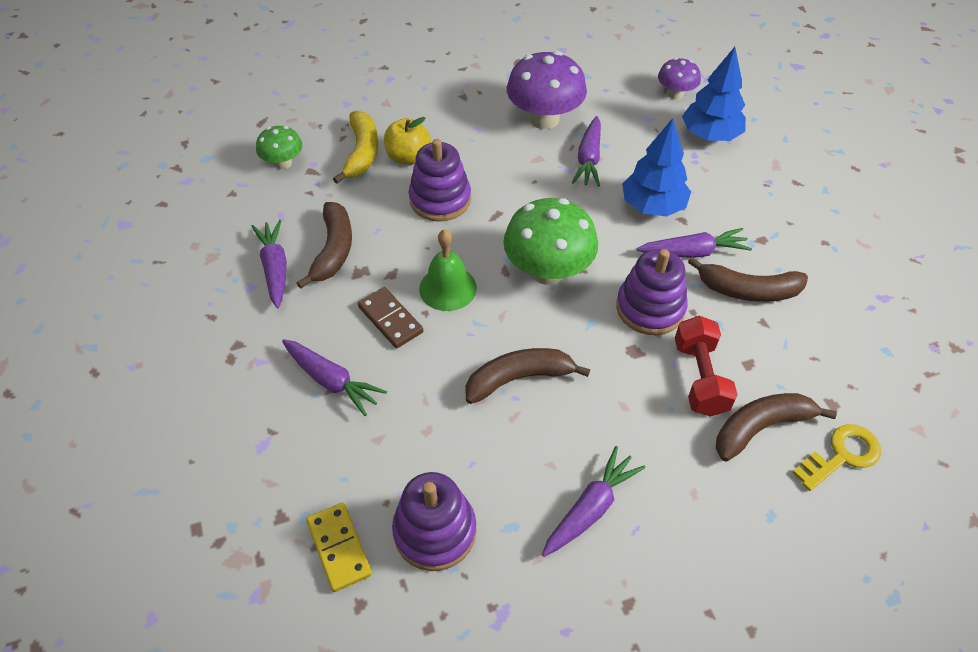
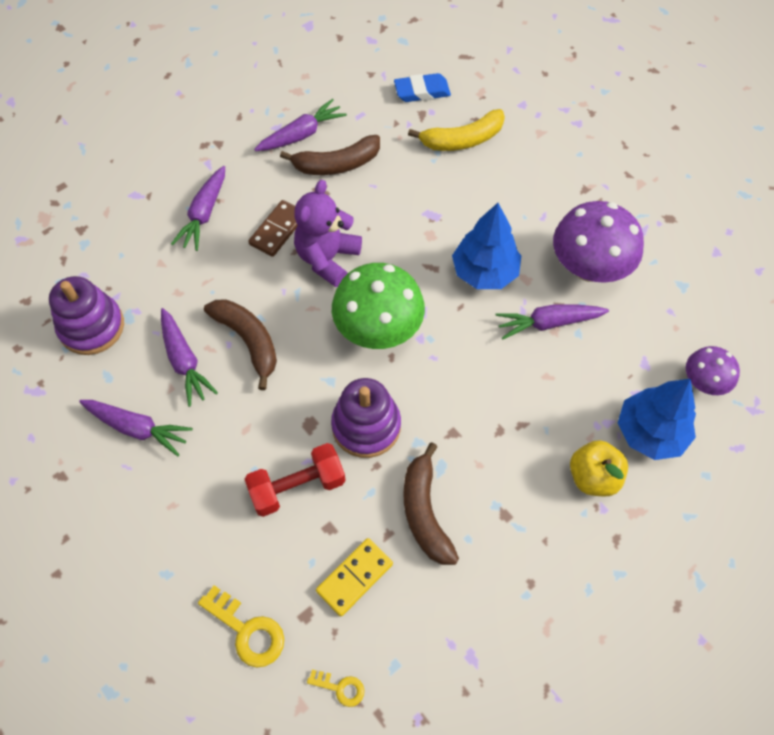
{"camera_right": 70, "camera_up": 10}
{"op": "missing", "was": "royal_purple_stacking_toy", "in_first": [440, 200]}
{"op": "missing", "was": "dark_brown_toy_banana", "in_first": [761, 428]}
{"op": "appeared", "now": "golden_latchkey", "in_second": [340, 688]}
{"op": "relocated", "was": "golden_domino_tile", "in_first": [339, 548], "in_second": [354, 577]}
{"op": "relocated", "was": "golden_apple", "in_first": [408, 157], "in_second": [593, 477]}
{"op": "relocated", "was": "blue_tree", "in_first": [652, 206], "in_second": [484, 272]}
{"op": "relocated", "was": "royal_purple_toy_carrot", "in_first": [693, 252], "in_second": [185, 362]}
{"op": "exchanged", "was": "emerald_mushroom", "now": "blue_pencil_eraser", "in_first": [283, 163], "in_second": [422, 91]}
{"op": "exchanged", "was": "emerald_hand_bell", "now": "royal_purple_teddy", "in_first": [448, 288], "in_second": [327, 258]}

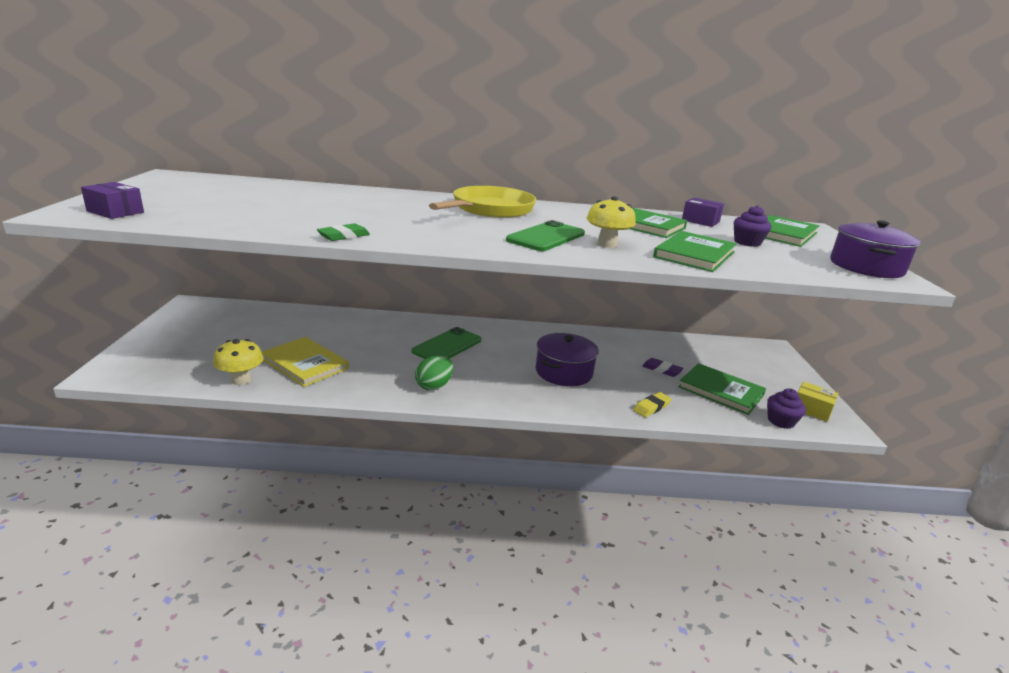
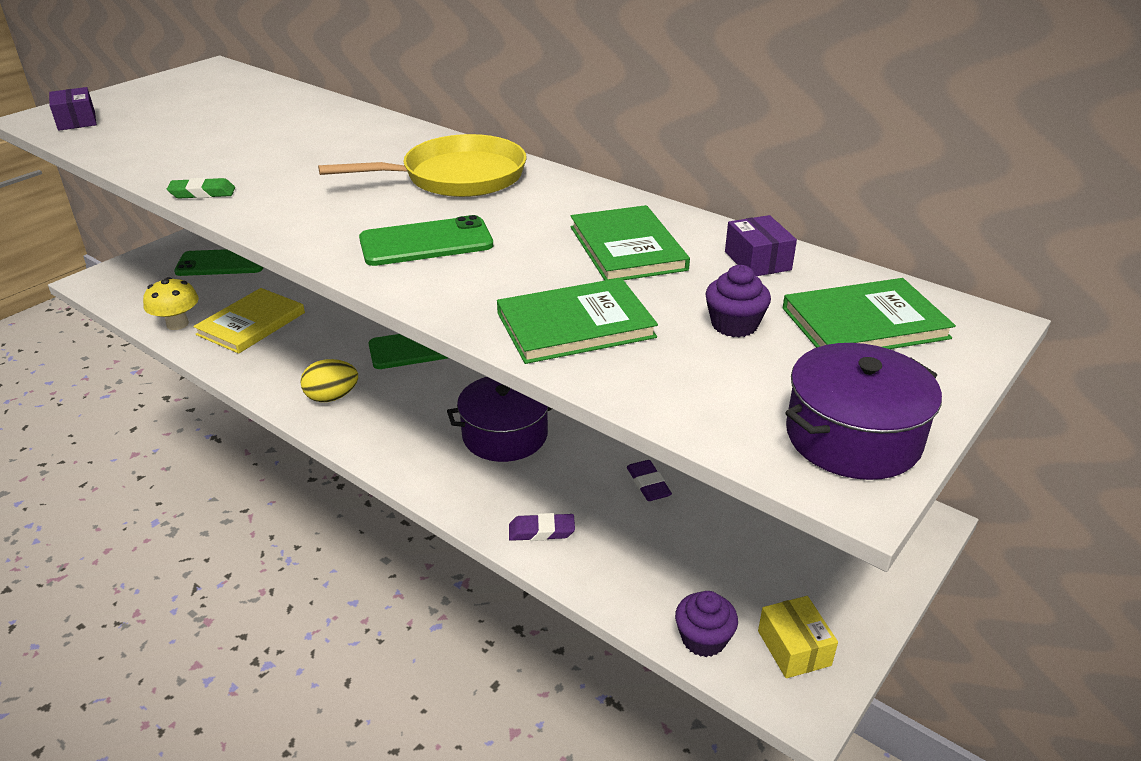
{"camera_right": 40, "camera_up": 10}
{"op": "missing", "was": "golden_mushroom", "in_first": [607, 244]}
{"op": "missing", "was": "emerald_hardback", "in_first": [721, 391]}
{"op": "appeared", "now": "emerald_smartphone", "in_second": [222, 263]}
{"op": "colour", "was": "emerald_toy_egg", "now": "golden_toy_egg", "in_first": [434, 386], "in_second": [332, 397]}
{"op": "colour", "was": "golden_pencil_eraser", "now": "royal_purple_pencil_eraser", "in_first": [651, 407], "in_second": [541, 531]}
{"op": "spun", "was": "golden_hardback", "in_first": [305, 364], "in_second": [251, 324], "clockwise": 45}

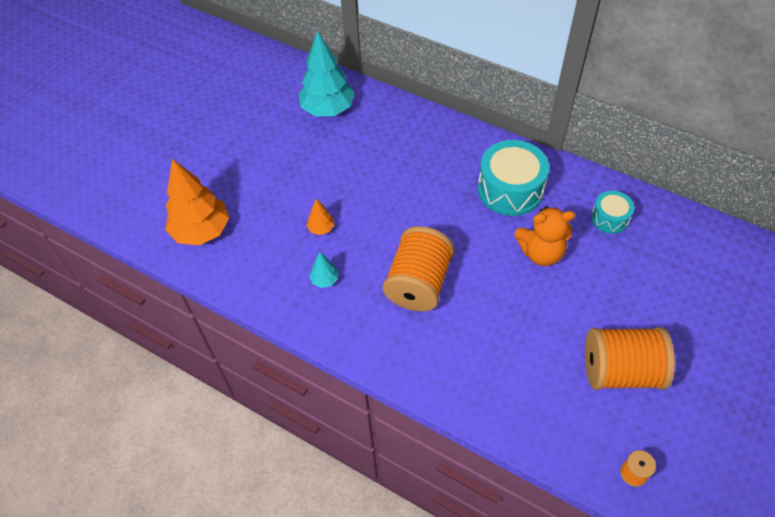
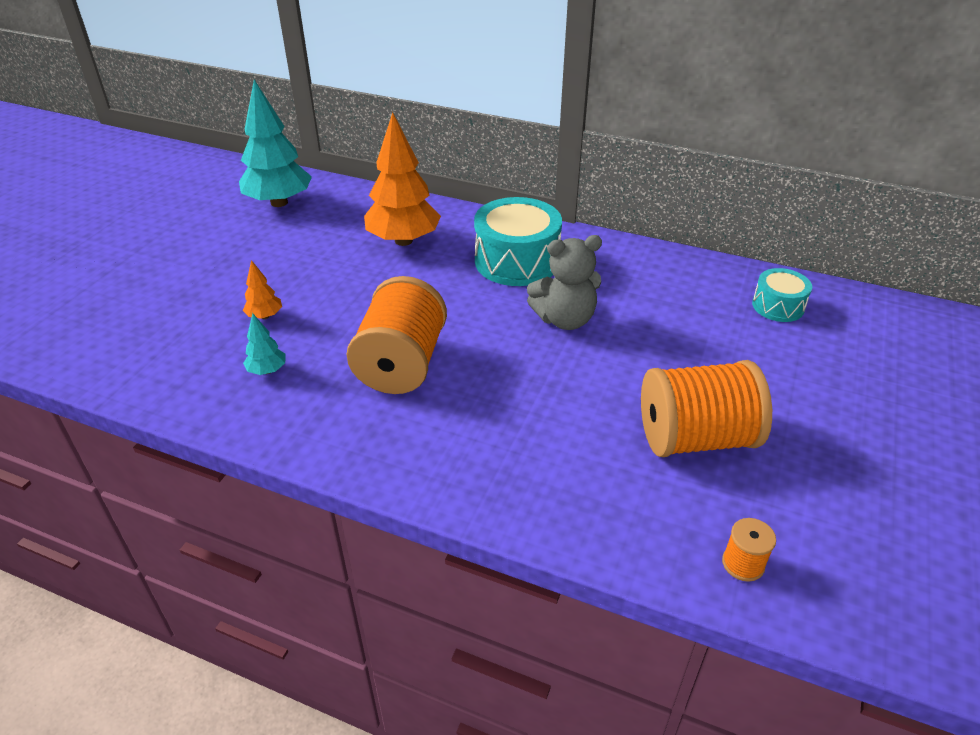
{"camera_right": -10, "camera_up": -15}
{"op": "relocated", "was": "bright_orange_tree", "in_first": [202, 231], "in_second": [404, 240]}
{"op": "relocated", "was": "teal_toy_drum", "in_first": [609, 218], "in_second": [778, 306]}
{"op": "colour", "was": "bright_orange_teddy", "now": "grey_teddy", "in_first": [541, 252], "in_second": [565, 319]}

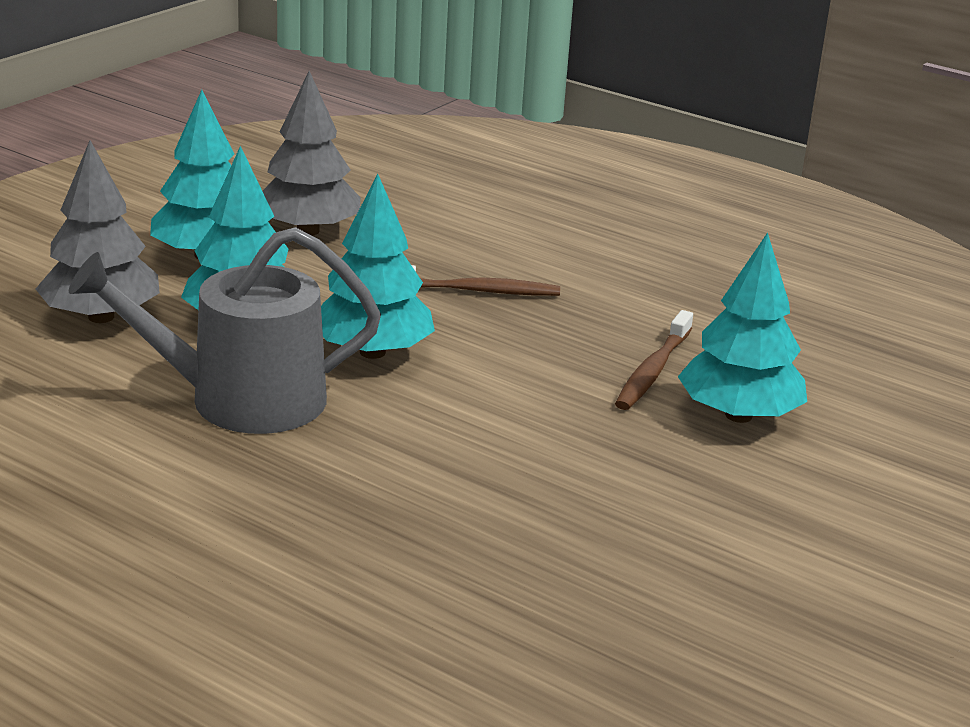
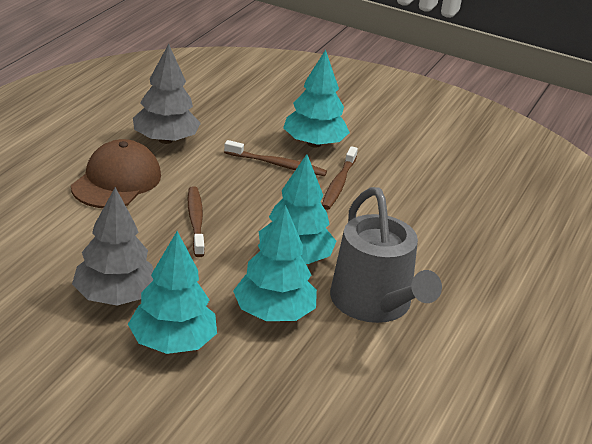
{"camera_right": -100, "camera_up": 5}
{"op": "appeared", "now": "dark_brown_cap", "in_second": [116, 181]}
{"op": "appeared", "now": "dark_brown_toothbrush", "in_second": [338, 184]}
{"op": "relocated", "was": "grey_tree", "in_first": [101, 317], "in_second": [165, 140]}

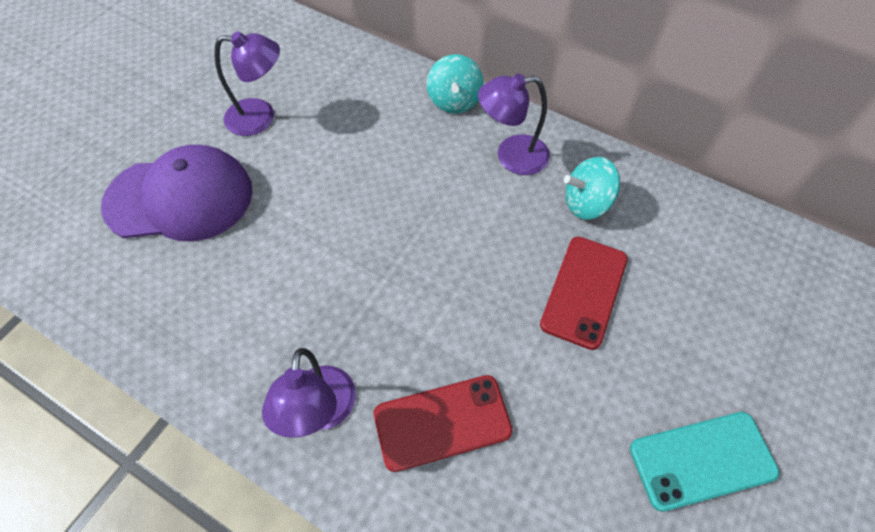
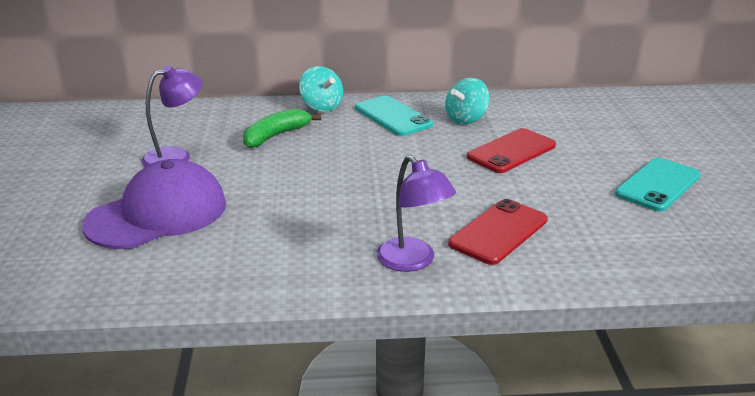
{"camera_right": -35, "camera_up": -30}
{"op": "appeared", "now": "emerald_toy_banana", "in_second": [276, 136]}
{"op": "exchanged", "was": "royal_purple_lamp", "now": "teal_smartphone", "in_first": [511, 156], "in_second": [393, 116]}
{"op": "spun", "was": "scarlet_smartphone", "in_first": [584, 291], "in_second": [511, 151], "clockwise": 60}

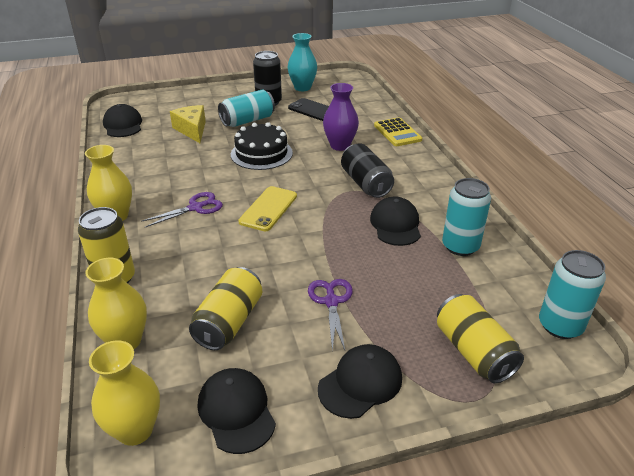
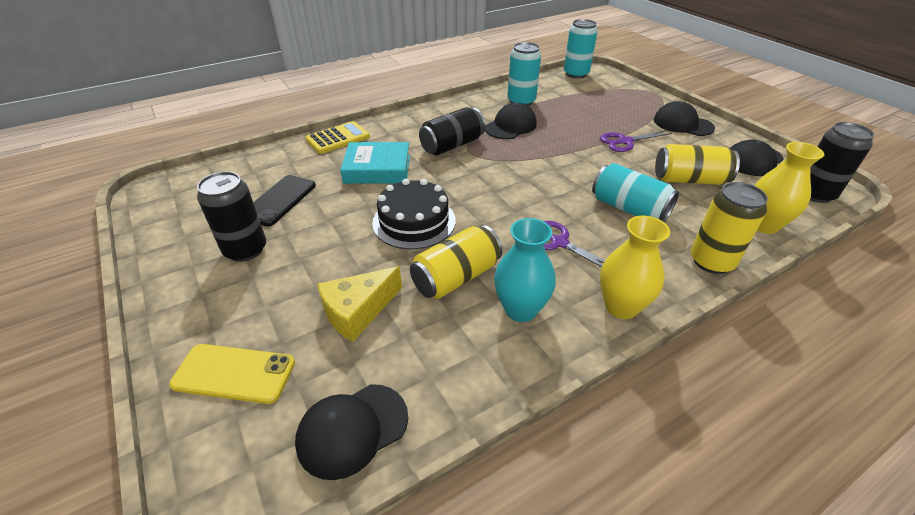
{"camera_right": -105, "camera_up": 5}
{"op": "relocated", "was": "teal_tin", "in_first": [247, 121], "in_second": [629, 209]}
{"op": "relocated", "was": "golden_smartphone", "in_first": [268, 209], "in_second": [234, 373]}
{"op": "relocated", "was": "teal_tall_vase", "in_first": [302, 88], "in_second": [520, 309]}
{"op": "relocated", "was": "golden_tin", "in_first": [473, 352], "in_second": [456, 277]}
{"op": "exchanged", "was": "golden_tall_vase", "now": "black_tin", "in_first": [135, 430], "in_second": [814, 194]}
{"op": "exchanged", "was": "royal_purple_tall_vase", "now": "teal_hardback", "in_first": [340, 146], "in_second": [377, 169]}
{"op": "spun", "was": "black_cap", "in_first": [395, 225], "in_second": [510, 126], "clockwise": 150}

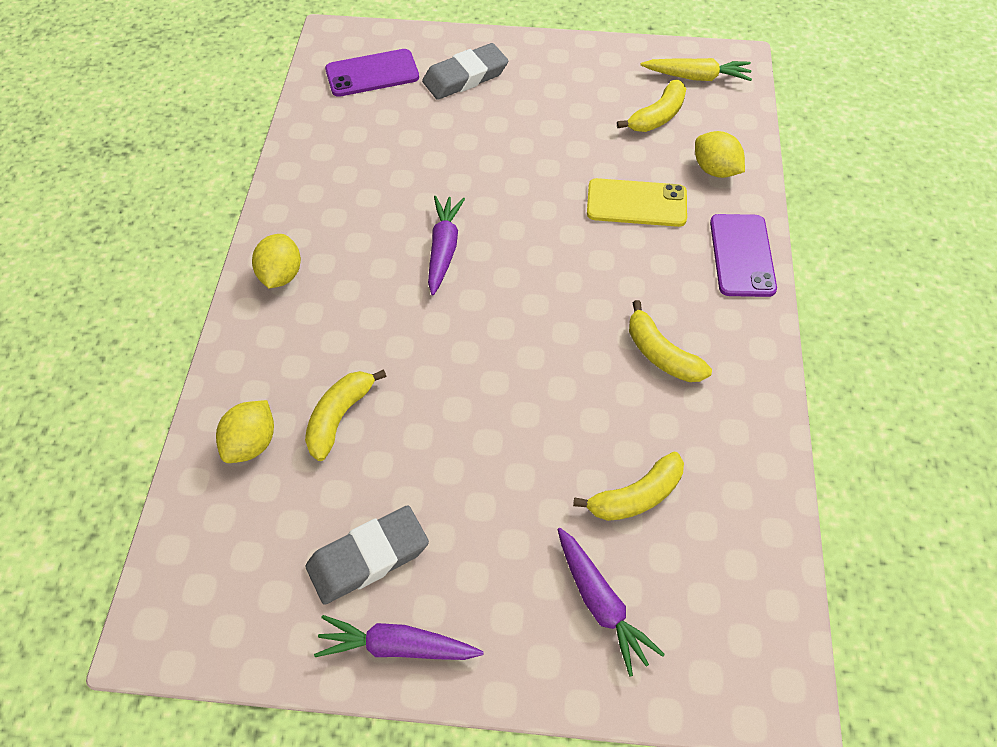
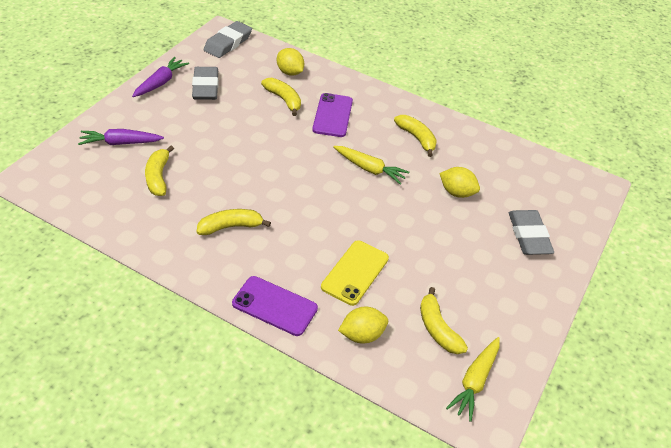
{"camera_right": 110, "camera_up": -10}
{"op": "appeared", "now": "grey_pencil_eraser", "in_second": [228, 43]}
{"op": "appeared", "now": "golden_toy_banana", "in_second": [417, 138]}
{"op": "relocated", "was": "golden_citrus_fruit", "in_first": [281, 275], "in_second": [456, 192]}
{"op": "relocated", "was": "royal_purple_smartphone", "in_first": [372, 74], "in_second": [332, 115]}
{"op": "colour", "was": "royal_purple_toy_carrot", "now": "golden_toy_carrot", "in_first": [443, 249], "in_second": [369, 169]}

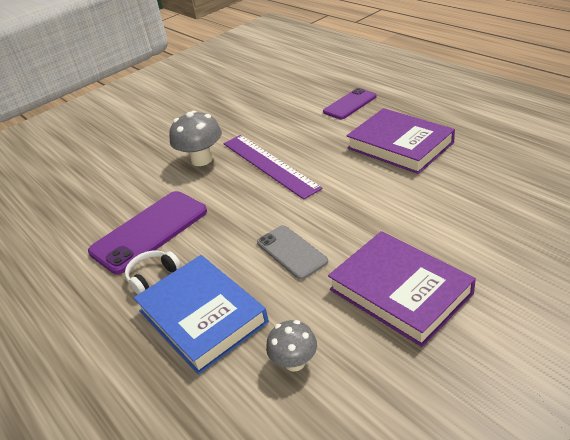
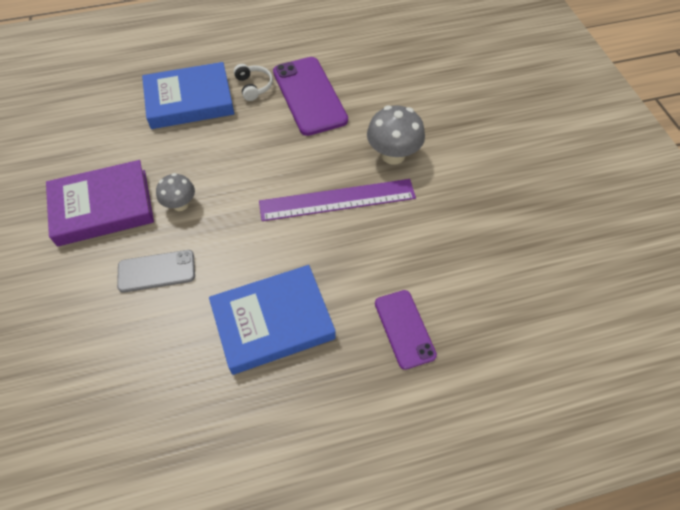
{"camera_right": 110, "camera_up": 20}
{"op": "relocated", "was": "grey_smartphone", "in_first": [291, 252], "in_second": [156, 271]}
{"op": "relocated", "was": "grey_mushroom", "in_first": [294, 362], "in_second": [180, 204]}
{"op": "colour", "was": "royal_purple_hardback", "now": "blue_hardback", "in_first": [399, 145], "in_second": [273, 321]}

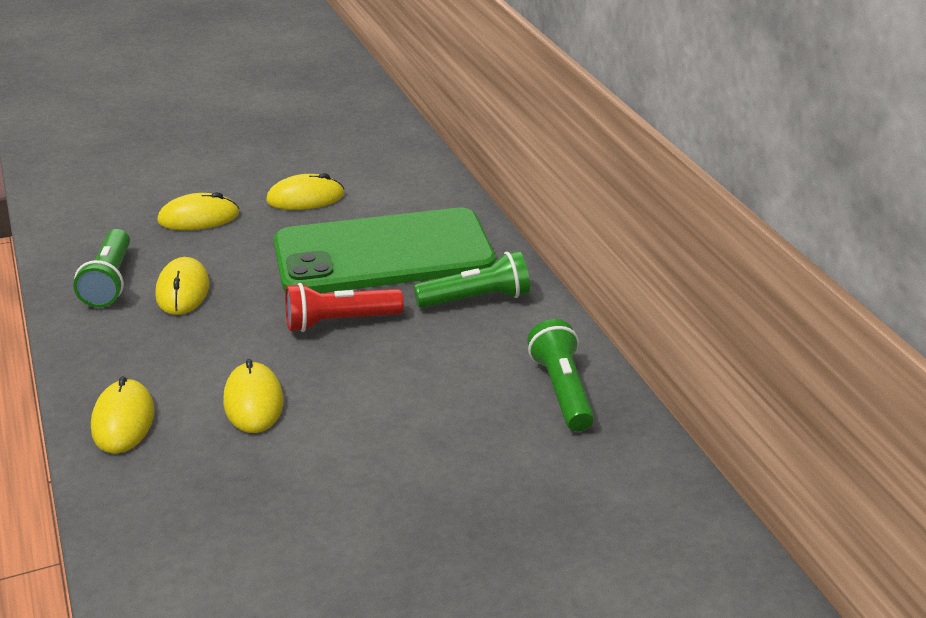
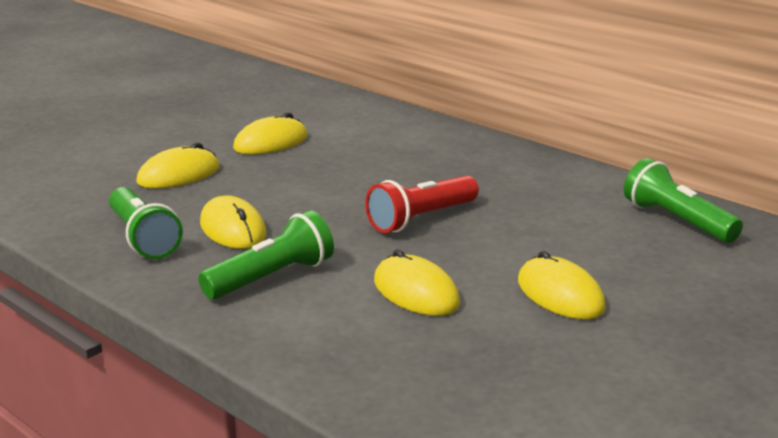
{"camera_right": -25, "camera_up": -10}
{"op": "missing", "was": "emerald_smartphone", "in_first": [383, 253]}
{"op": "relocated", "was": "golden_PC_mouse", "in_first": [123, 420], "in_second": [560, 295]}
{"op": "relocated", "was": "emerald_torch", "in_first": [477, 299], "in_second": [272, 278]}

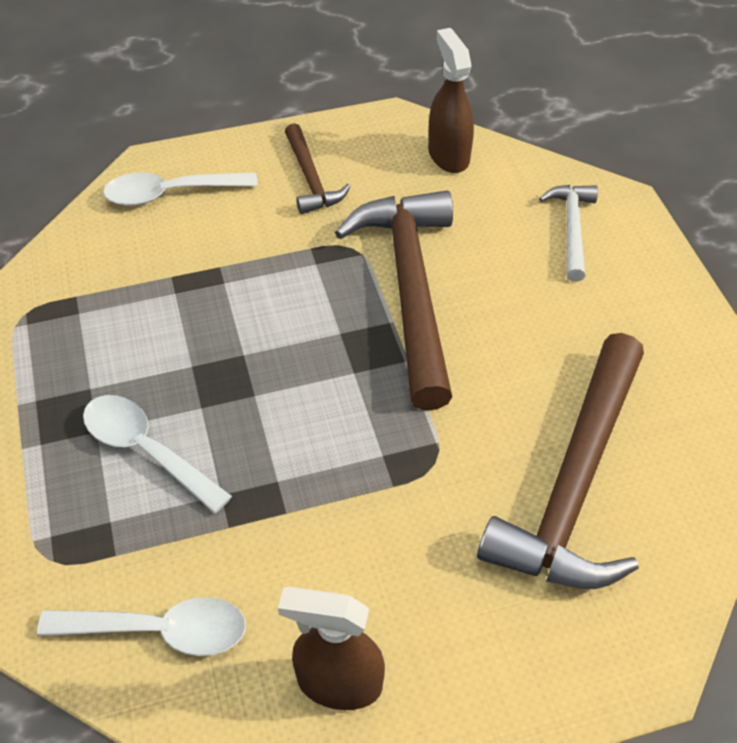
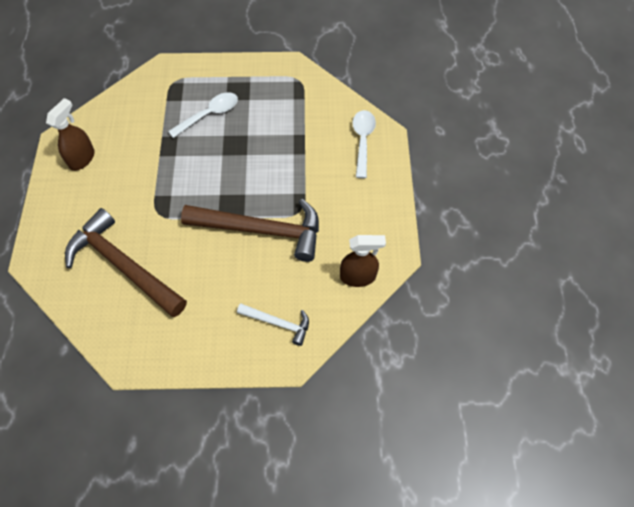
{"camera_right": 105, "camera_up": 10}
{"op": "missing", "was": "white_tablespoon", "in_first": [160, 631]}
{"op": "missing", "was": "dark_brown_hammer", "in_first": [310, 179]}

